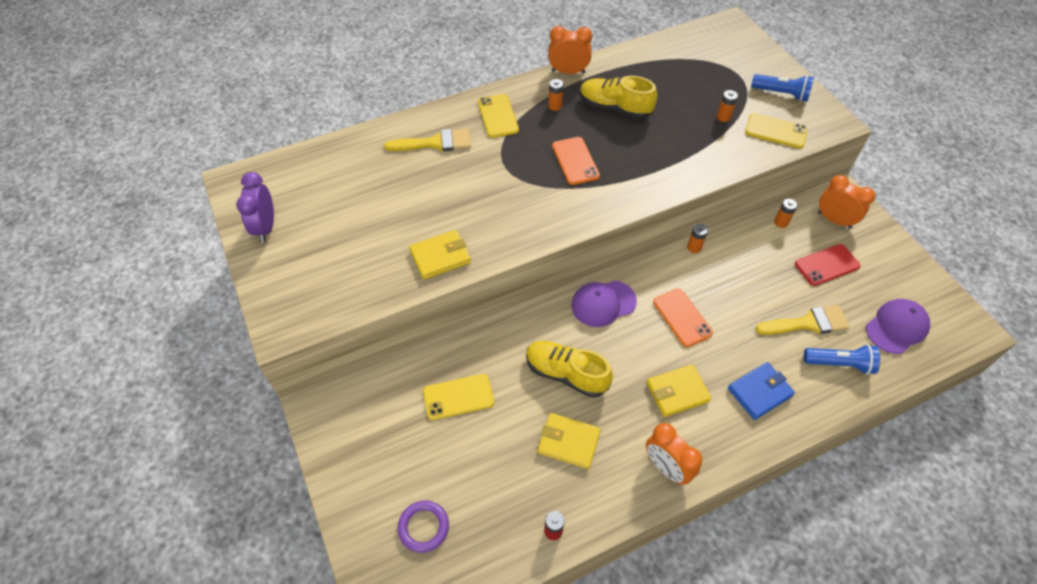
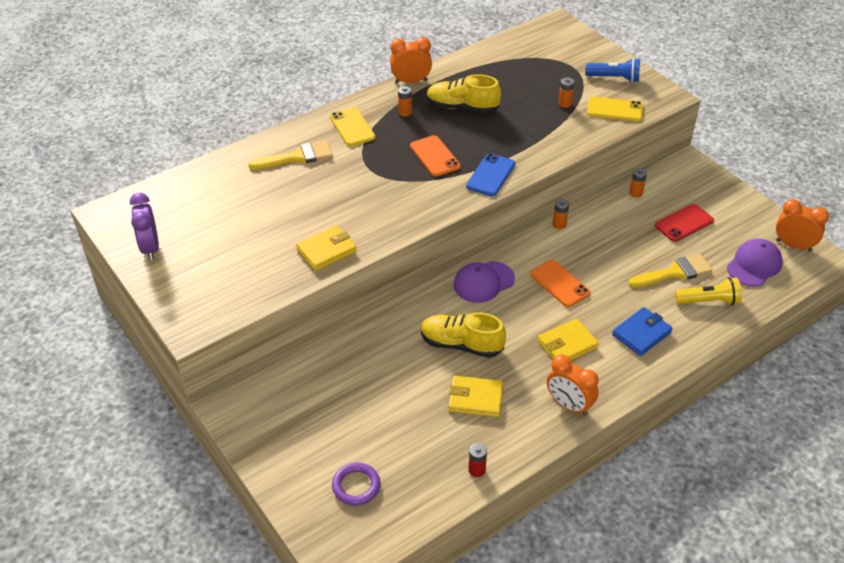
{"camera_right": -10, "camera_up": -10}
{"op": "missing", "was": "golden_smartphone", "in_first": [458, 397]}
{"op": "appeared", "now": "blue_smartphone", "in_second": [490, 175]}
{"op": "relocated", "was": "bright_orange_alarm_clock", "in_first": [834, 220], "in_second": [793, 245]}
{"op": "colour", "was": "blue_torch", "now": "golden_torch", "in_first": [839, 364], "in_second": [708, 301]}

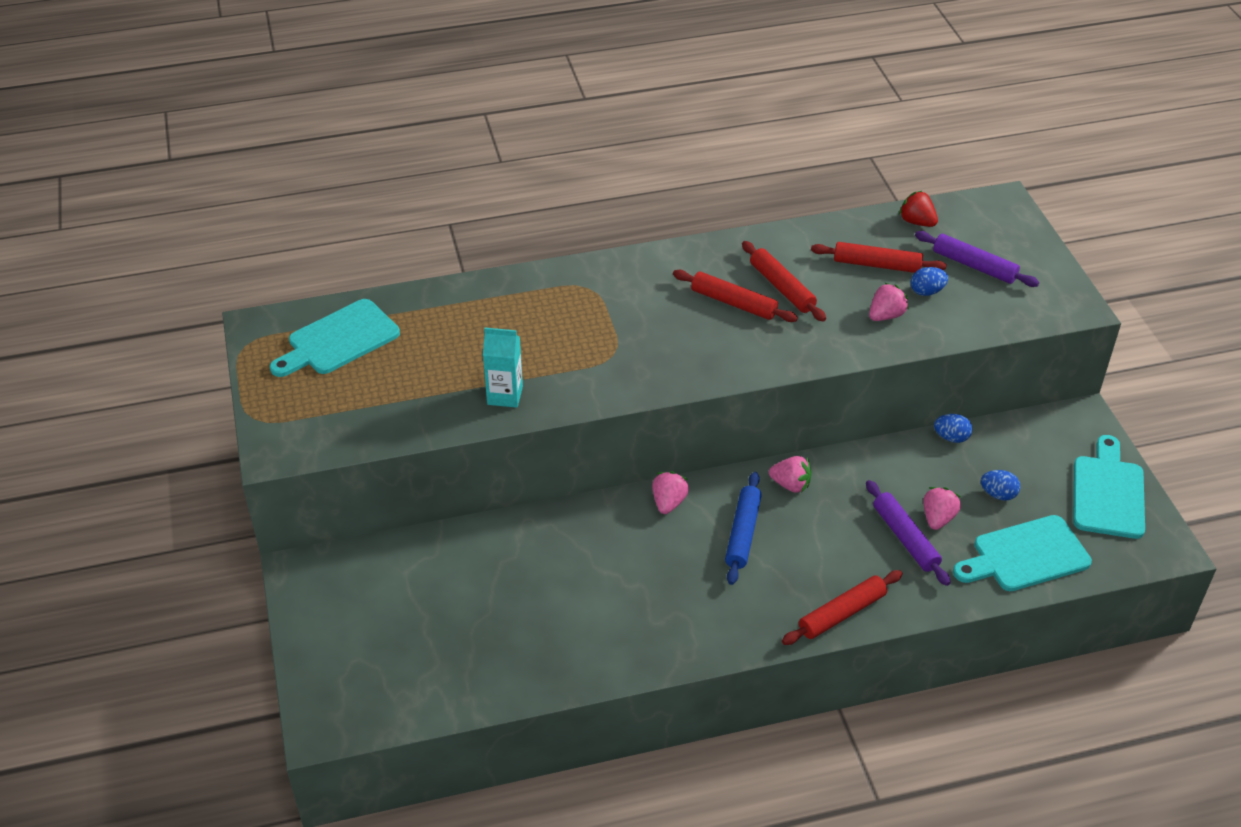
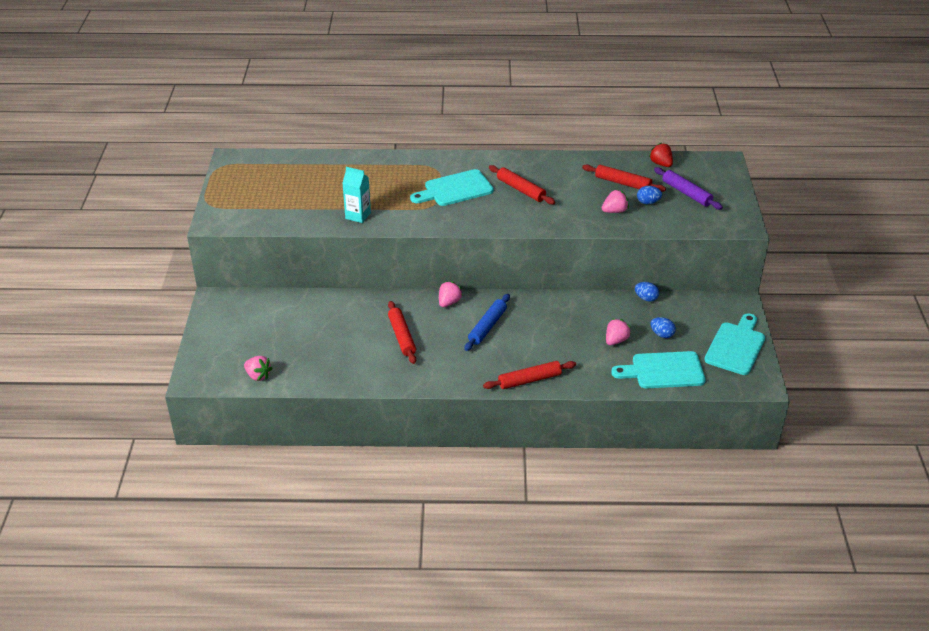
{"camera_right": 15, "camera_up": -5}
{"op": "missing", "was": "royal_purple_dough_roller", "in_first": [905, 538]}
{"op": "relocated", "was": "teal_chopping_board", "in_first": [339, 340], "in_second": [455, 189]}
{"op": "relocated", "was": "scarlet_dough_roller", "in_first": [782, 287], "in_second": [402, 336]}
{"op": "relocated", "was": "pink_toy_strawberry", "in_first": [790, 485], "in_second": [258, 376]}

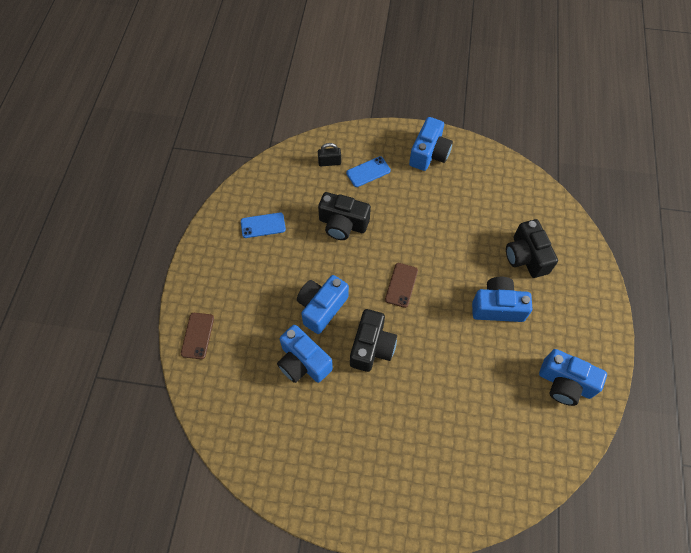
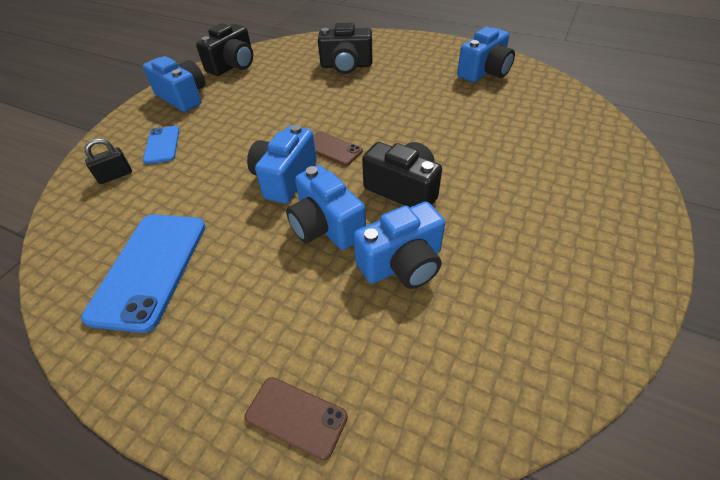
{"camera_right": -70, "camera_up": -15}
{"op": "relocated", "was": "black_compact_camera", "in_first": [342, 224], "in_second": [233, 65]}
{"op": "relocated", "was": "blue_compact_camera", "in_first": [497, 307], "in_second": [285, 178]}
{"op": "spun", "was": "black_padlock", "in_first": [329, 162], "in_second": [115, 175], "clockwise": 45}
{"op": "size", "was": "blue_smartphone", "in_first": [263, 225], "in_second": [149, 269], "ratio": 1.87}

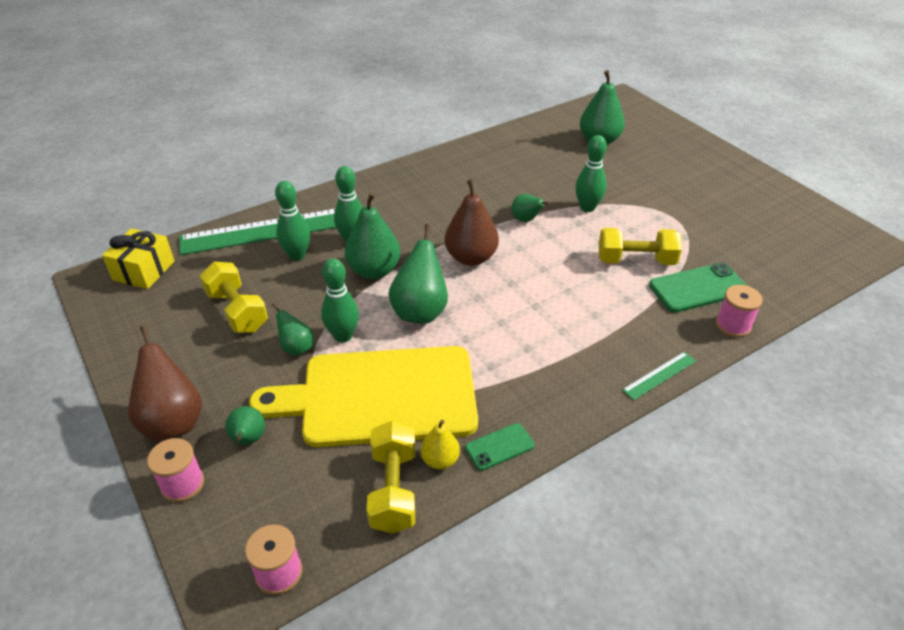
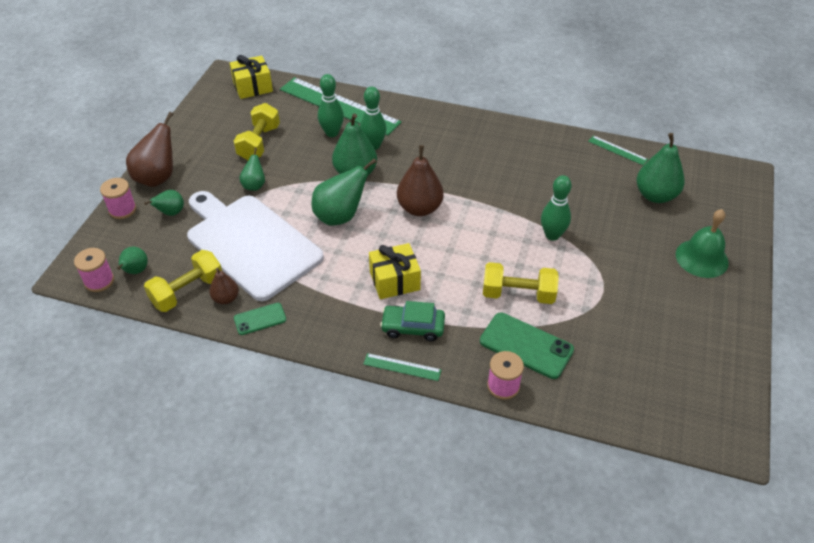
{"camera_right": 50, "camera_up": 5}
{"op": "missing", "was": "emerald_tenpin", "in_first": [343, 336]}
{"op": "appeared", "now": "golden_gift", "in_second": [394, 280]}
{"op": "appeared", "now": "emerald_car", "in_second": [413, 327]}
{"op": "appeared", "now": "emerald_measuring_stick", "in_second": [617, 150]}
{"op": "appeared", "now": "emerald_hand_bell", "in_second": [701, 258]}
{"op": "relocated", "was": "emerald_pear", "in_first": [526, 220], "in_second": [135, 271]}
{"op": "colour", "was": "golden_chopping_board", "now": "white_chopping_board", "in_first": [380, 396], "in_second": [251, 243]}
{"op": "colour", "was": "golden_pear", "now": "dark_brown_pear", "in_first": [440, 460], "in_second": [226, 298]}
{"op": "spun", "was": "emerald_smartphone", "in_first": [499, 447], "in_second": [260, 319], "clockwise": -45}
{"op": "spun", "was": "golden_dumbbell", "in_first": [636, 260], "in_second": [518, 294], "clockwise": -45}

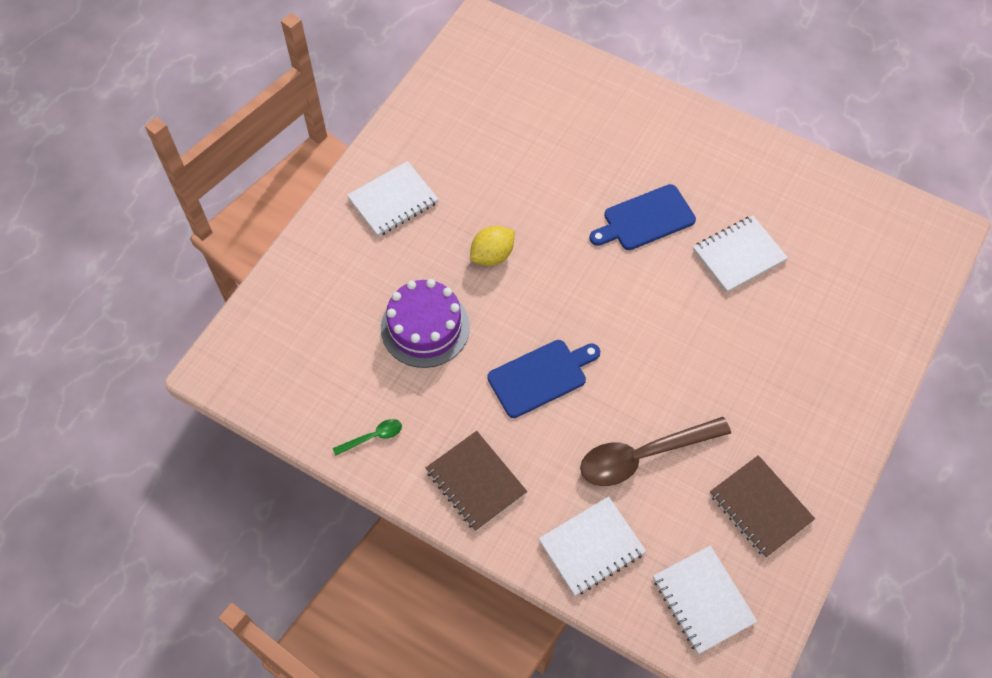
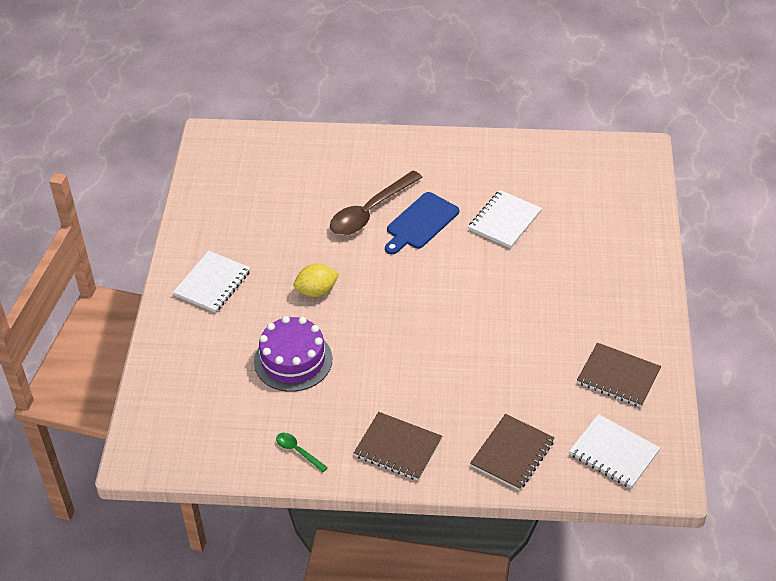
{"camera_right": -25, "camera_up": -15}
{"op": "missing", "was": "blue_chopping_board", "in_first": [541, 376]}
{"op": "relocated", "was": "dark_brown_tablespoon", "in_first": [642, 456], "in_second": [370, 212]}
{"op": "colour", "was": "white_notebook", "now": "dark_brown_notebook", "in_first": [591, 547], "in_second": [512, 454]}
{"op": "spun", "was": "emerald_tablespoon", "in_first": [373, 437], "in_second": [297, 451], "clockwise": -90}
{"op": "spun", "was": "golden_citrus_fruit", "in_first": [492, 255], "in_second": [316, 291], "clockwise": 45}

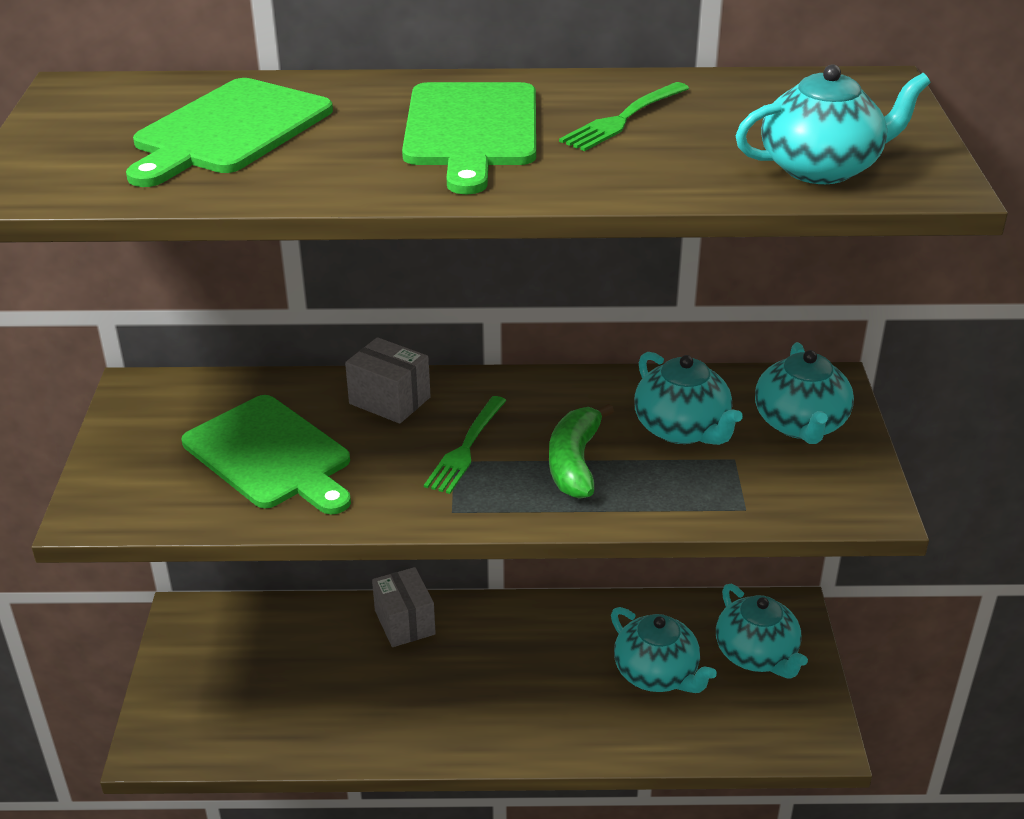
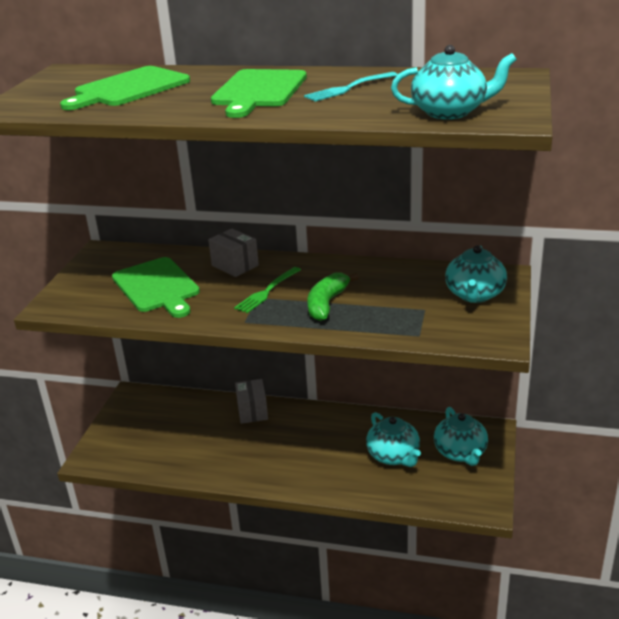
{"camera_right": 15, "camera_up": -5}
{"op": "missing", "was": "teal_teapot", "in_first": [682, 429]}
{"op": "colour", "was": "emerald_dinner_fork", "now": "teal_dinner_fork", "in_first": [623, 119], "in_second": [349, 88]}

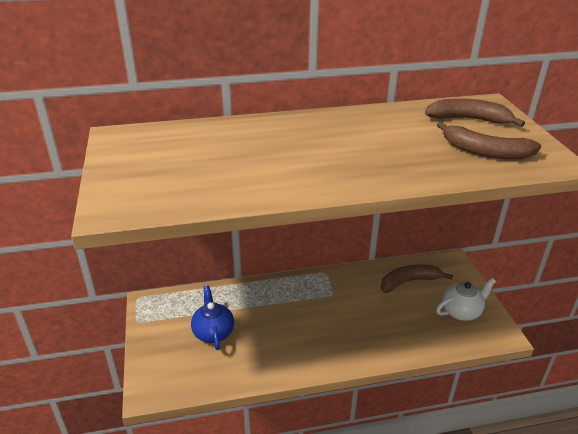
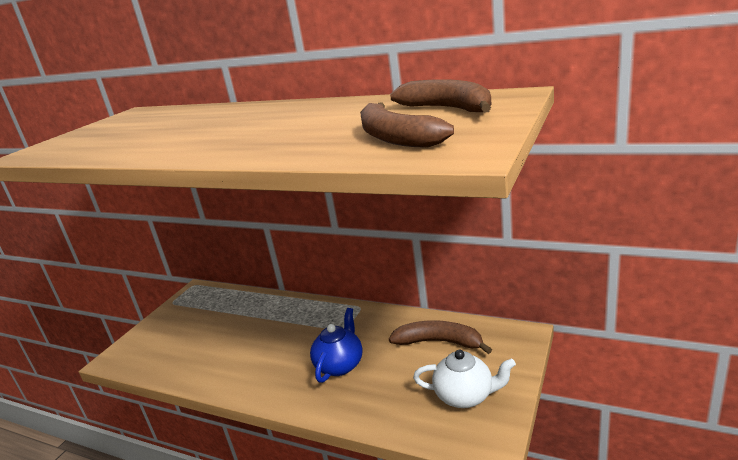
{"camera_right": 40, "camera_up": -10}
{"op": "relocated", "was": "blue_teapot", "in_first": [213, 332], "in_second": [340, 365]}

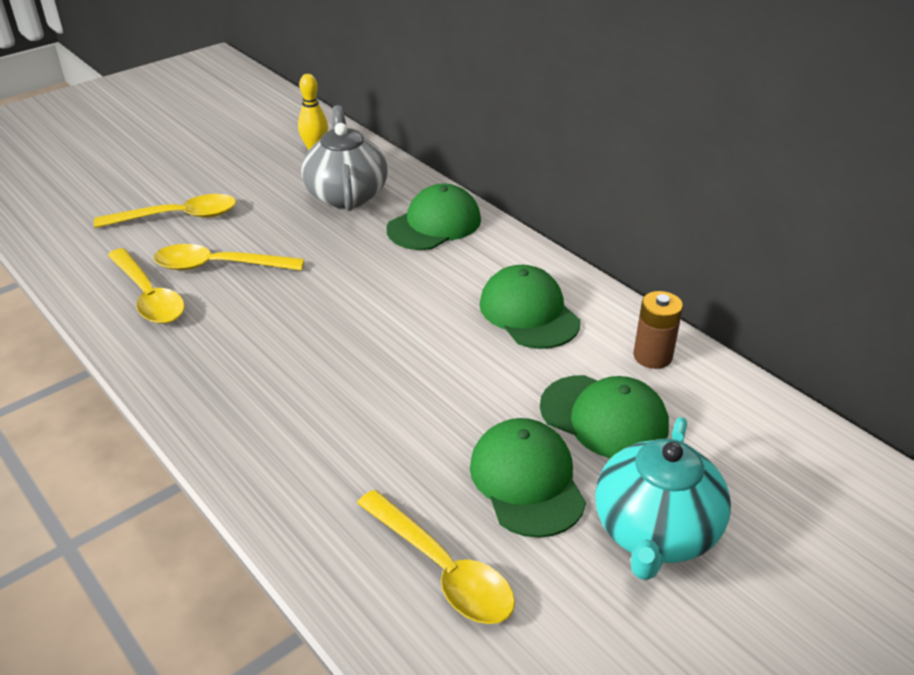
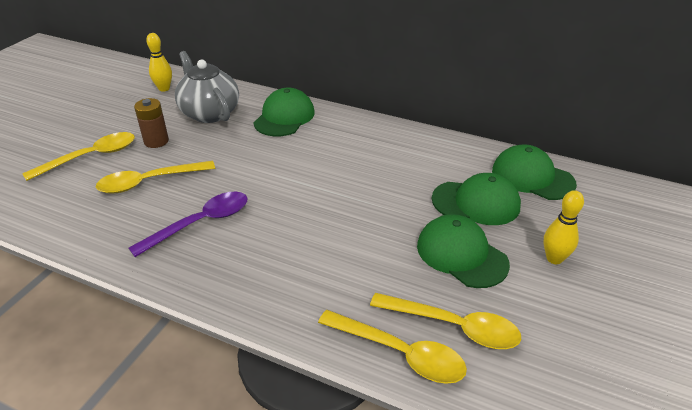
{"camera_right": -25, "camera_up": 0}
{"op": "appeared", "now": "royal_purple_tablespoon", "in_second": [200, 223]}
{"op": "relocated", "was": "golden_tablespoon", "in_first": [149, 296], "in_second": [399, 353]}
{"op": "relocated", "was": "emerald_cap", "in_first": [529, 312], "in_second": [532, 177]}
{"op": "relocated", "was": "dark_brown_AA_battery", "in_first": [652, 356], "in_second": [156, 141]}
{"op": "exchanged", "was": "teal_teapot", "now": "golden_tenpin", "in_first": [654, 532], "in_second": [554, 258]}

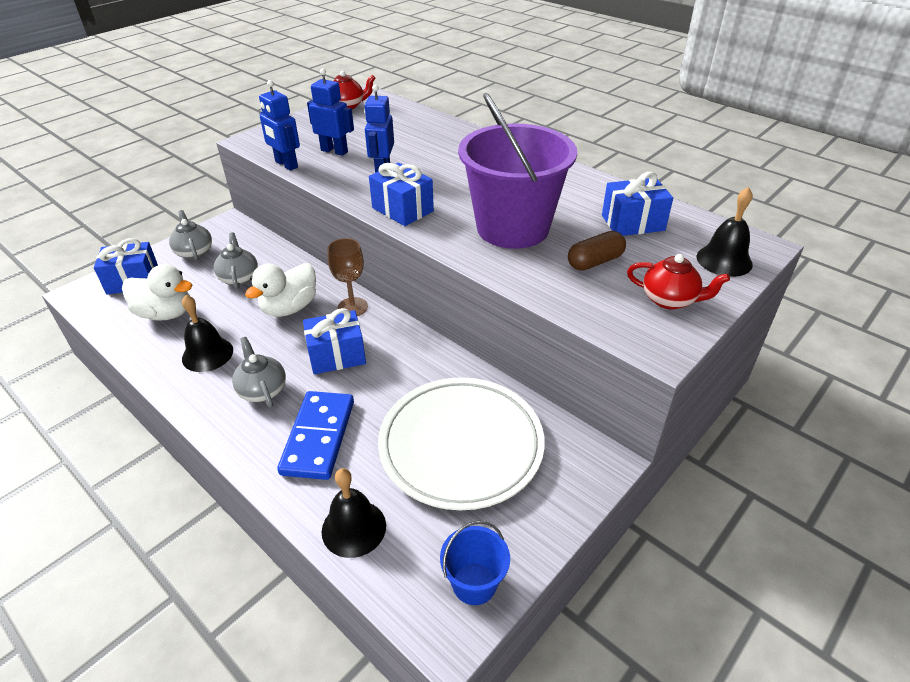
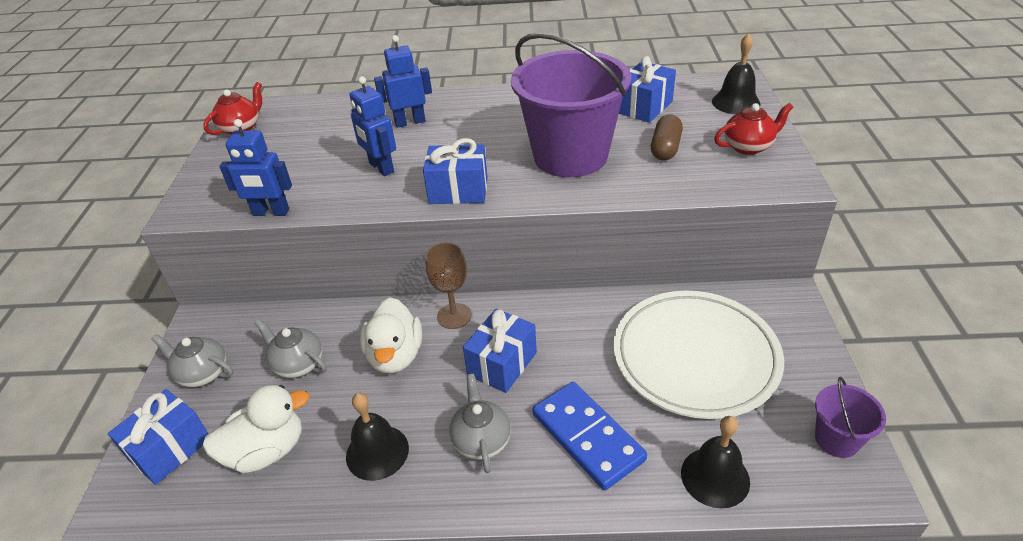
{"camera_right": -40, "camera_up": 0}
{"op": "relocated", "was": "blue_toy_robot", "in_first": [334, 151], "in_second": [410, 122]}
{"op": "colour", "was": "blue_pail", "now": "royal_purple_pail", "in_first": [474, 583], "in_second": [836, 439]}
{"op": "spun", "was": "grey_teapot", "in_first": [262, 390], "in_second": [481, 440], "clockwise": 60}

